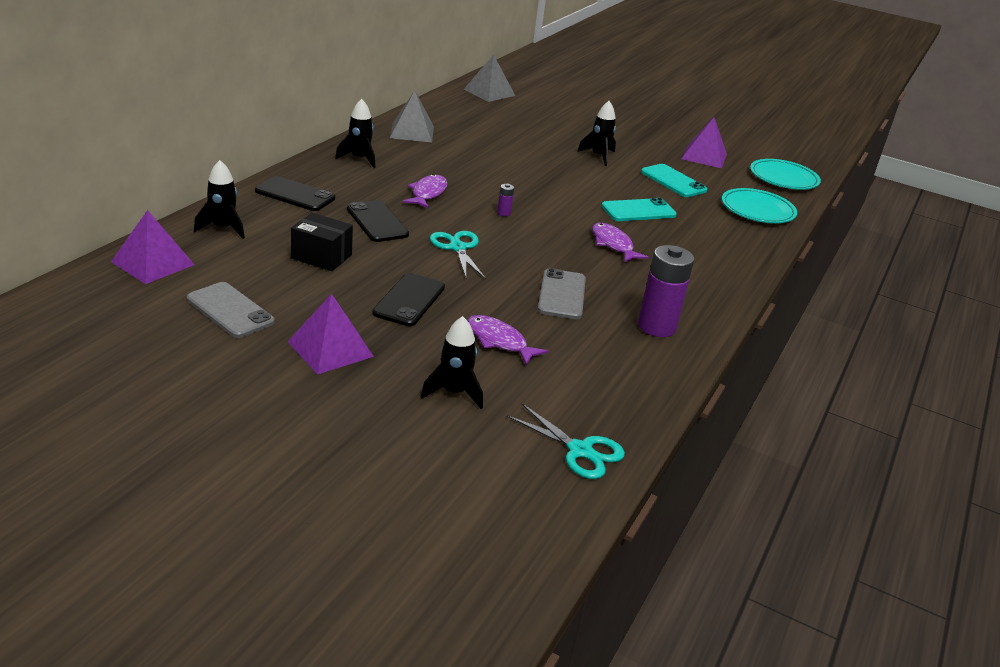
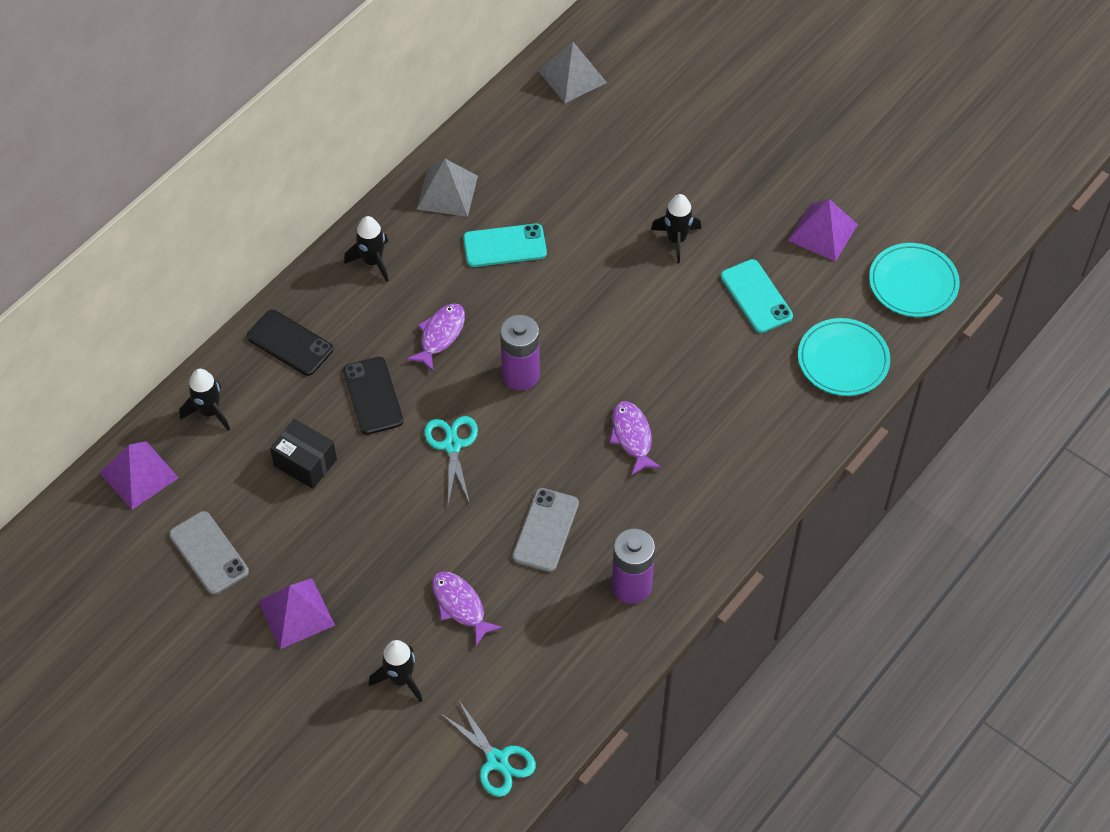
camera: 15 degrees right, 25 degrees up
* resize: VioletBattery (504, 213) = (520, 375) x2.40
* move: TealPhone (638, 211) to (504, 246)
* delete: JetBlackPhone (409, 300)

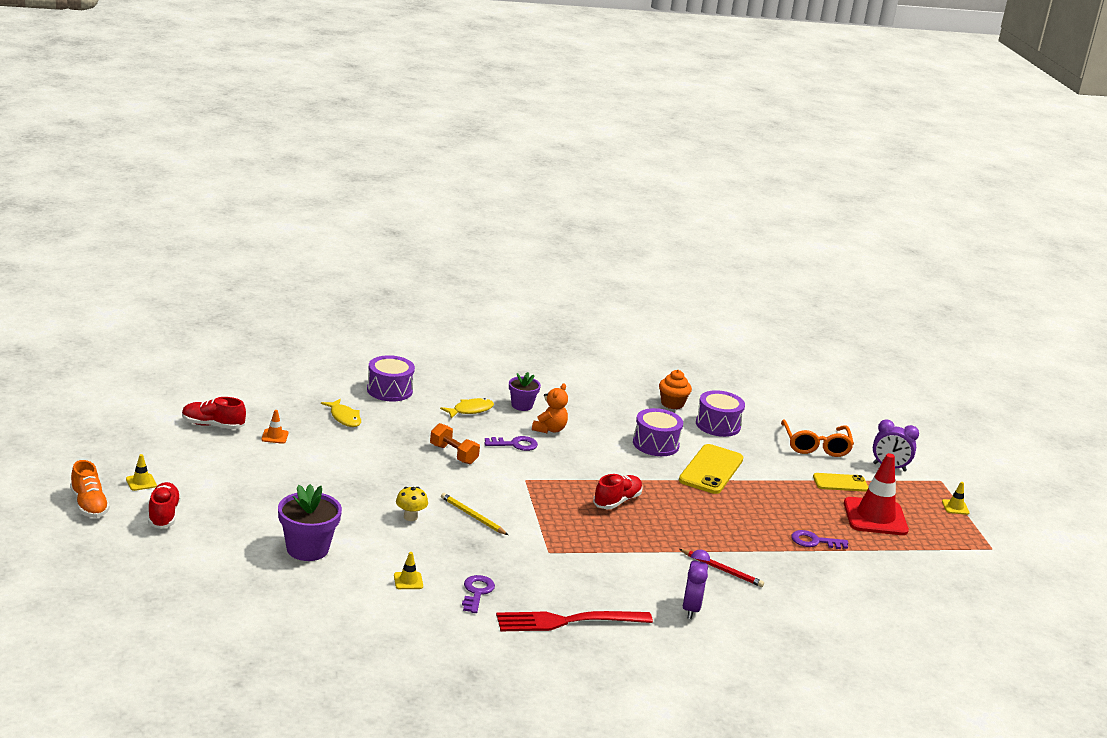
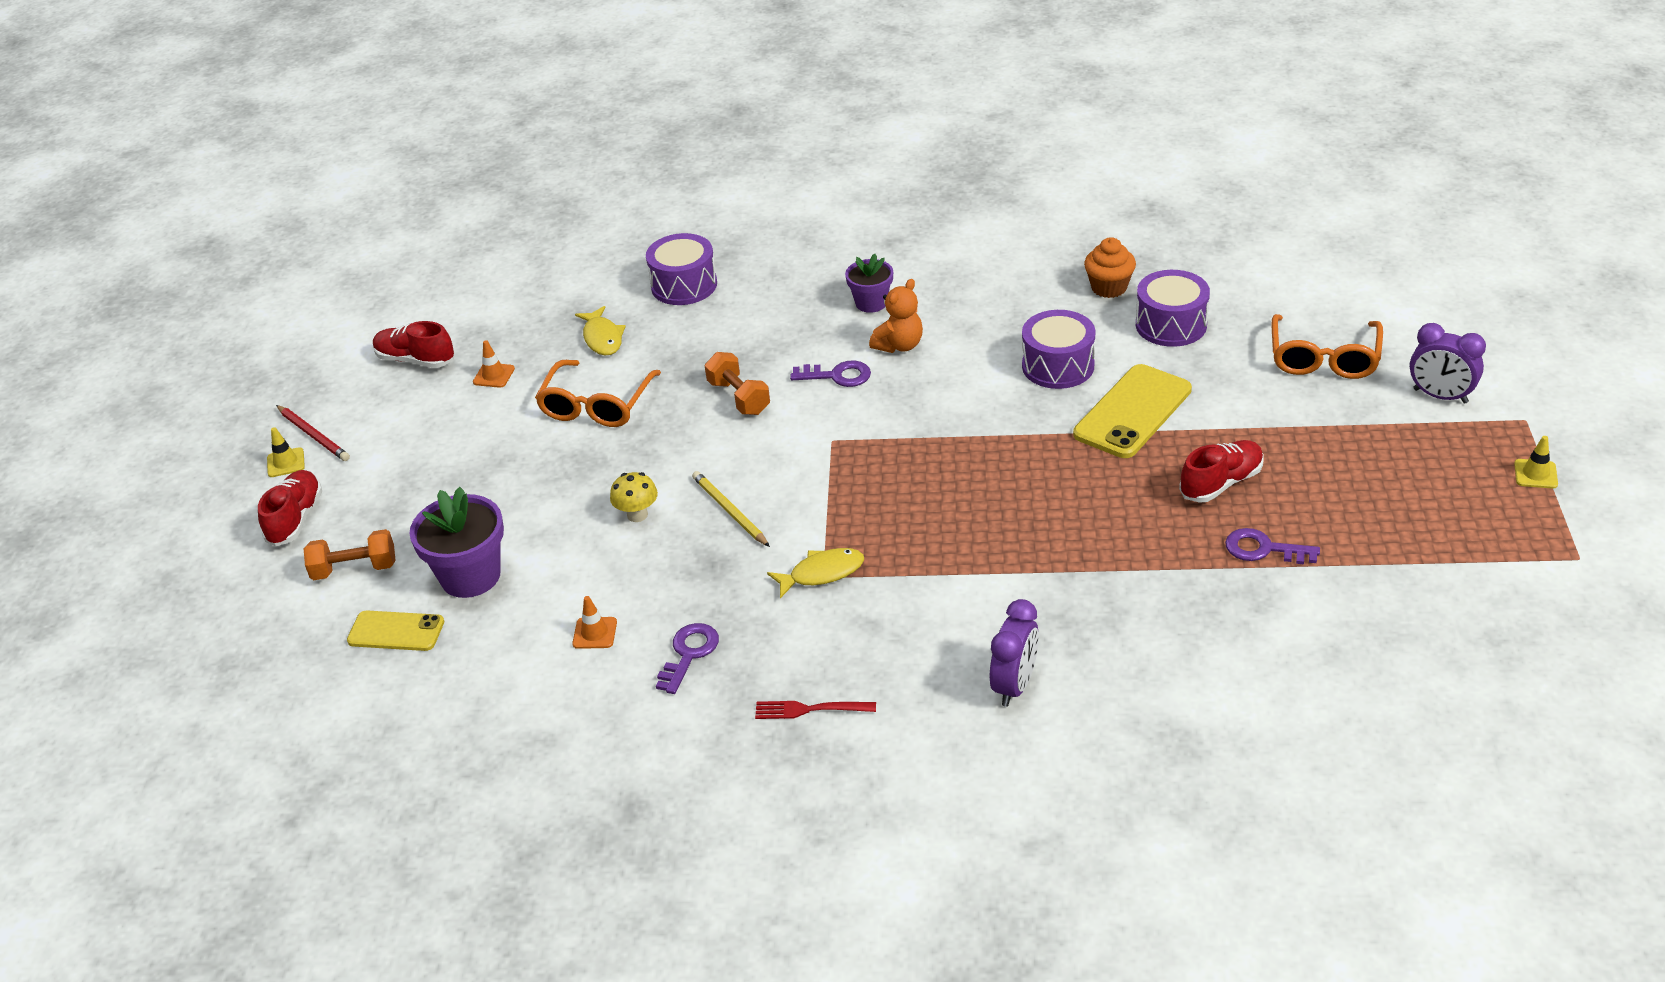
camera: 20 degrees right, 15 degrees up
* move: BrightYellowFish (470, 410) to (822, 573)
* delete: RedSafetyCone (875, 517)
* delete: OrangeColouredSneaker (89, 505)
* move: BrightYellowPhone (840, 483) to (396, 631)
* move: RedSneaker (617, 501) to (1221, 483)
* move: RedPencil (722, 570) to (314, 435)
* recolor: BrightYellowSafetyCone (408, 581) to OrangeColouredSafetyCone (595, 633)
* resize: RedDinnerFork (568, 621) = (810, 709) x0.50
* insert: OrangeColouredSpectacles (597, 405)
* insert: OrangeColouredFreeWeight (355, 569)

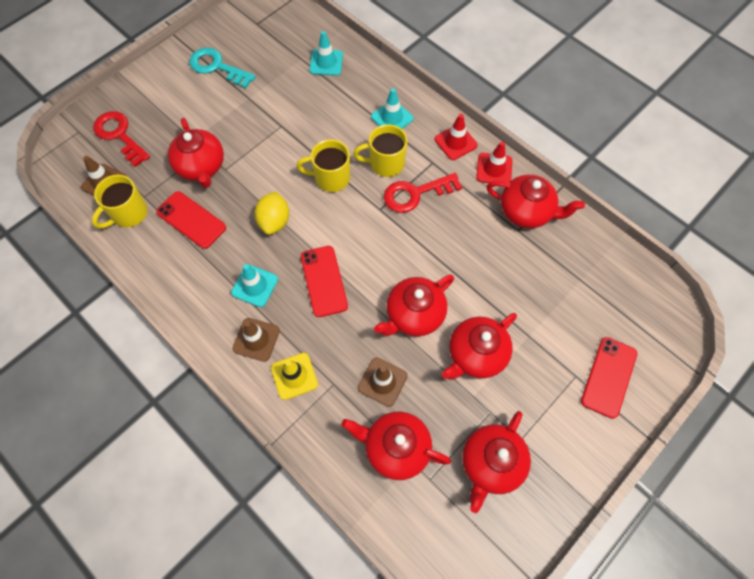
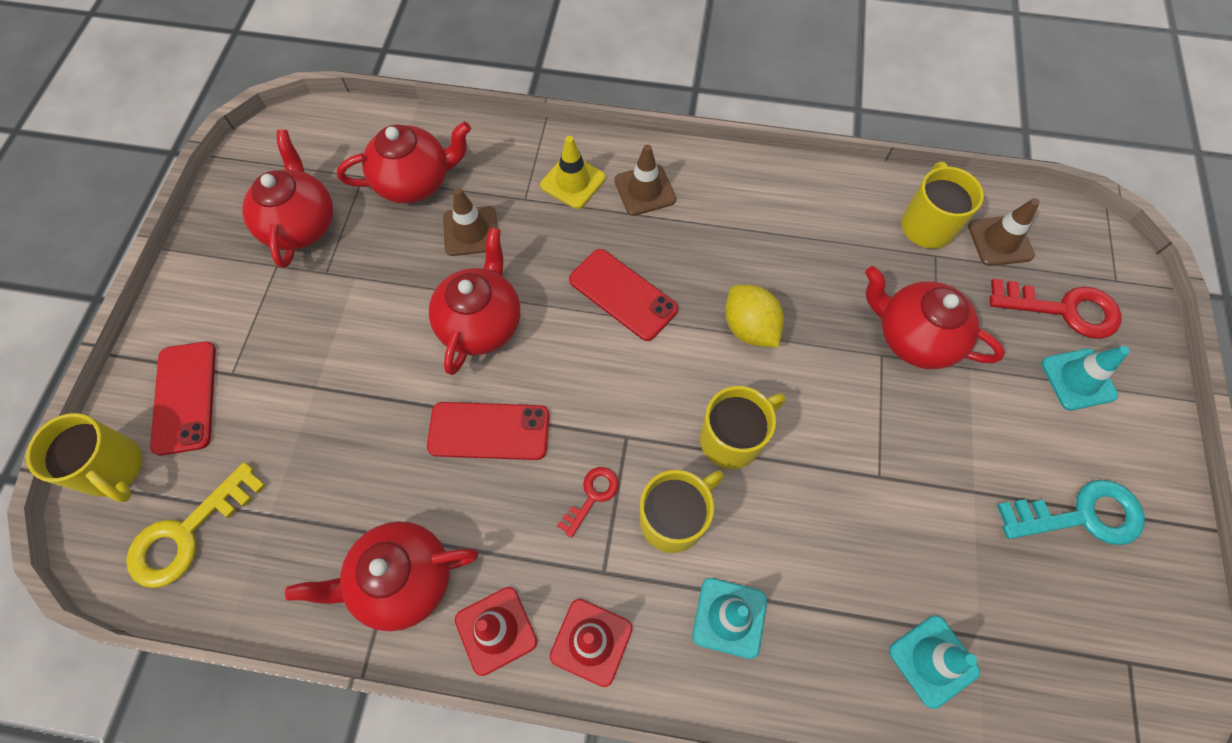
camera: 145 degrees right, 0 degrees up
* resize: RedDoorKey (415, 194) = (592, 496) x0.55
* move: RedPhone (191, 220) to (489, 431)
* move: TealSafetyCone (255, 286) to (1078, 379)
* delete: RedTeapot (475, 355)
* insert: BrightYellowMug (114, 469)
* insert: BrightYellowDoorKey (188, 533)

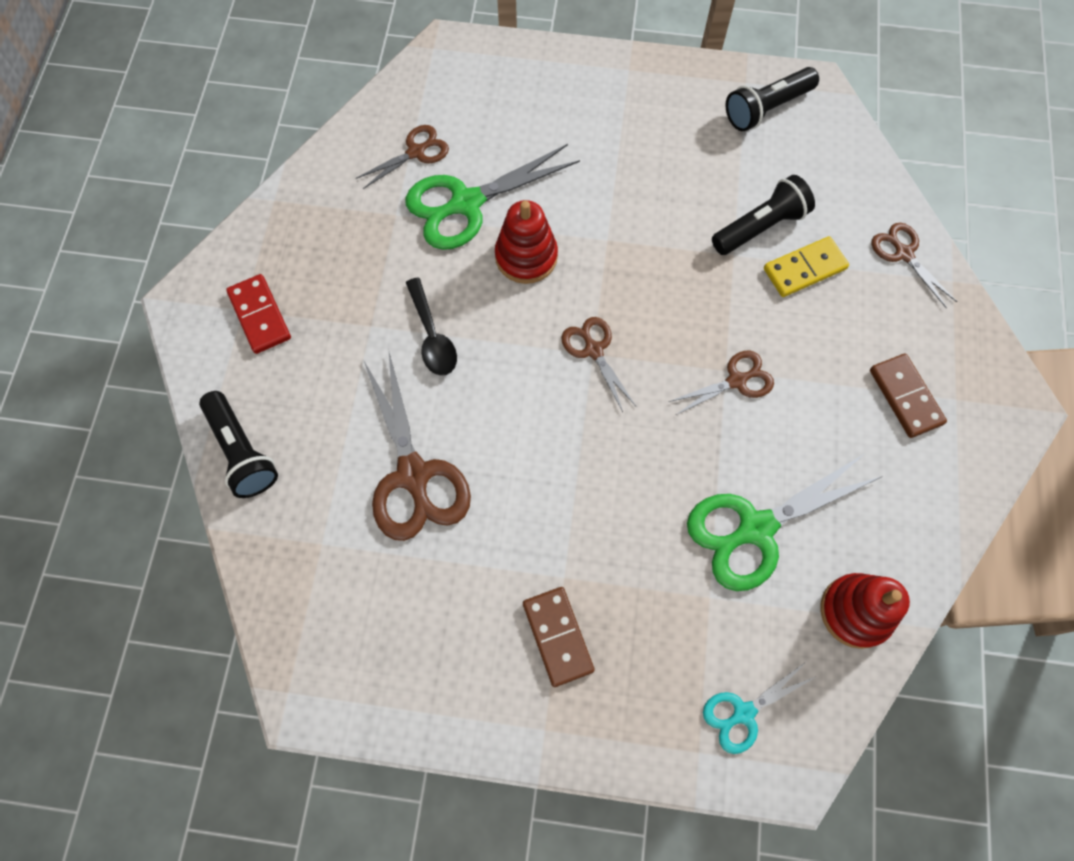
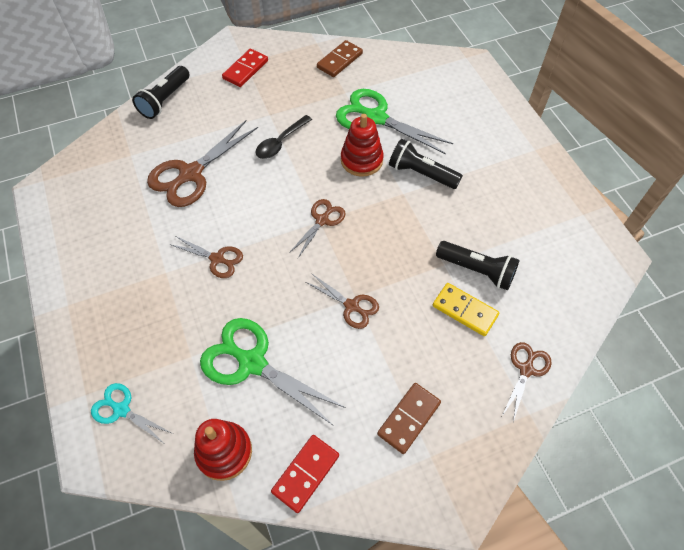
camera: 60 degrees right, 10 degrees down
* move: JetBlackTorch (766, 109) to (421, 173)
* move: DarkBrownScissors (416, 152) to (217, 259)
* move: DarkBrownDominoPiece (557, 636) to (339, 60)
* insert: RedDominoPiece (306, 474)

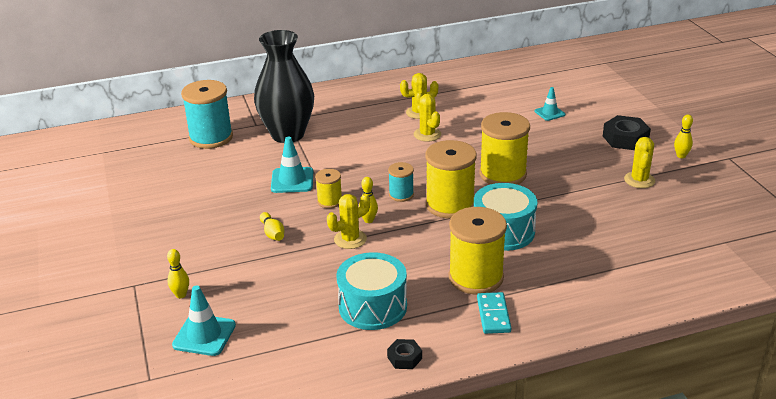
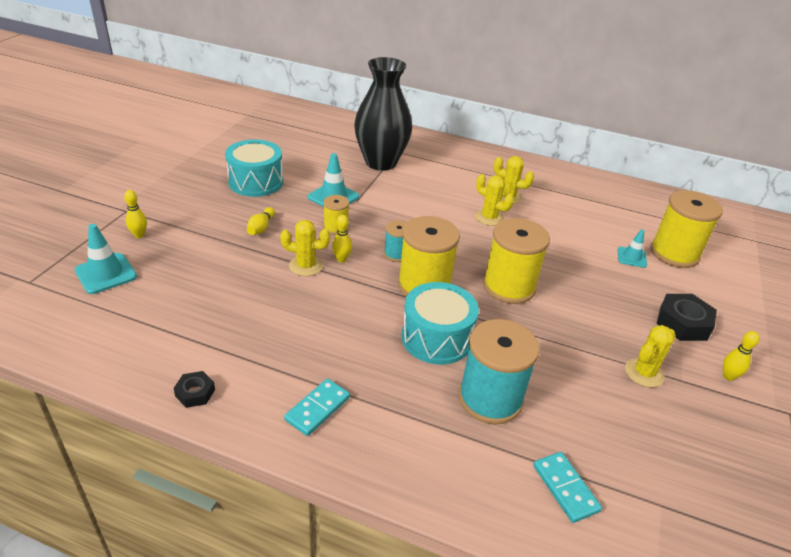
camera: 35 degrees right, 5 degrees up
* move: TealBobbin (211, 138) to (490, 399)
* rotate: BrightYellowSaguaroCactus (427, 134) = (489, 217) 60 degrees counterclockwise
* move: BrightYellowBobbin (476, 277) to (674, 253)
* move: TealSnareDrum (372, 306) to (256, 182)
* insert: TealDominoPiece (565, 488)

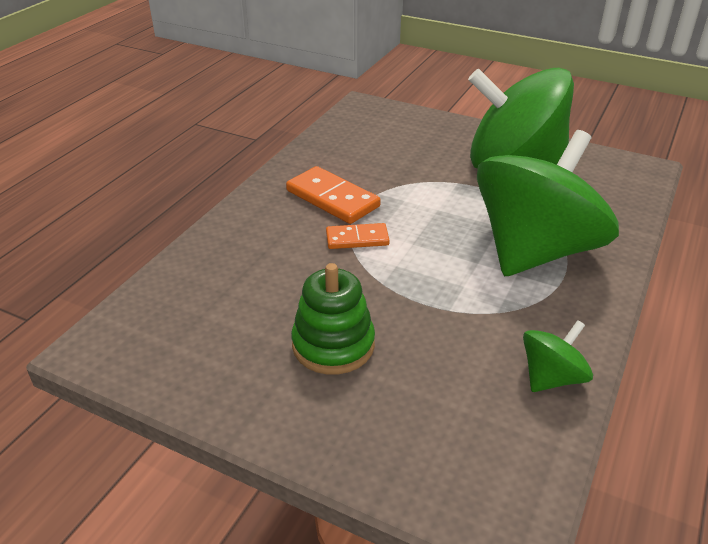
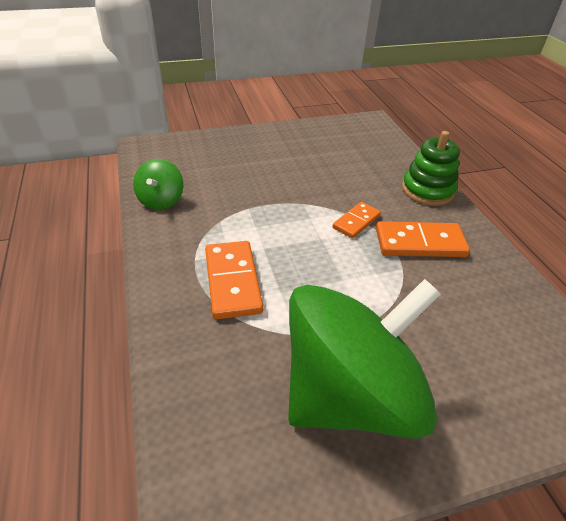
camera: 135 degrees right, 5 degrees up
* replace: GreenToyTop (535, 251) to OrangeColouredDominoPiece (232, 281)
* move: GreenStackingRings (333, 345) to (427, 190)

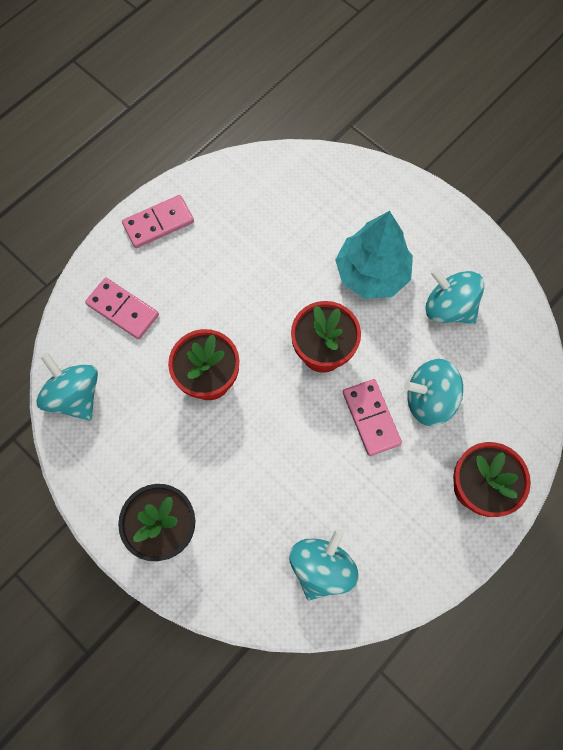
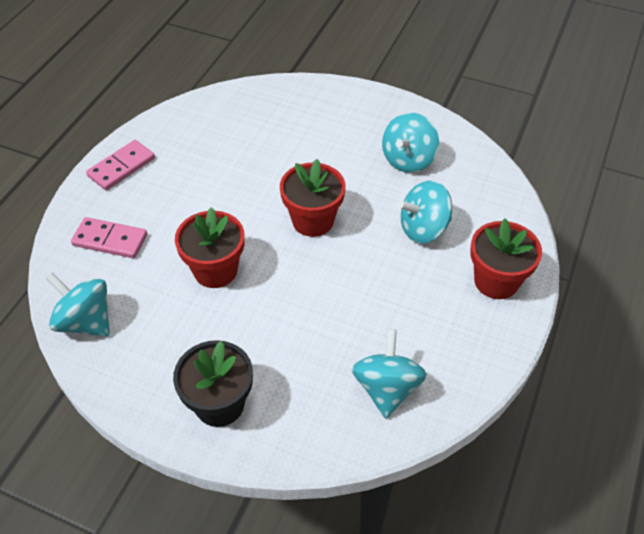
camera: 20 degrees left, 20 degrees down
* delete: TealTree (371, 273)
* rotate: TealToyTop (448, 307) = (408, 160) 75 degrees counterclockwise
* delete: RosePinkDominoPiece (371, 418)

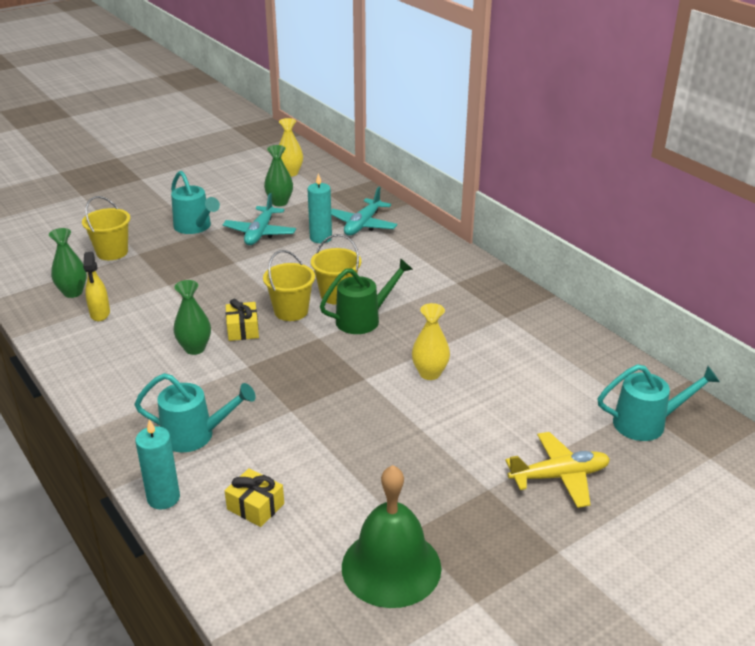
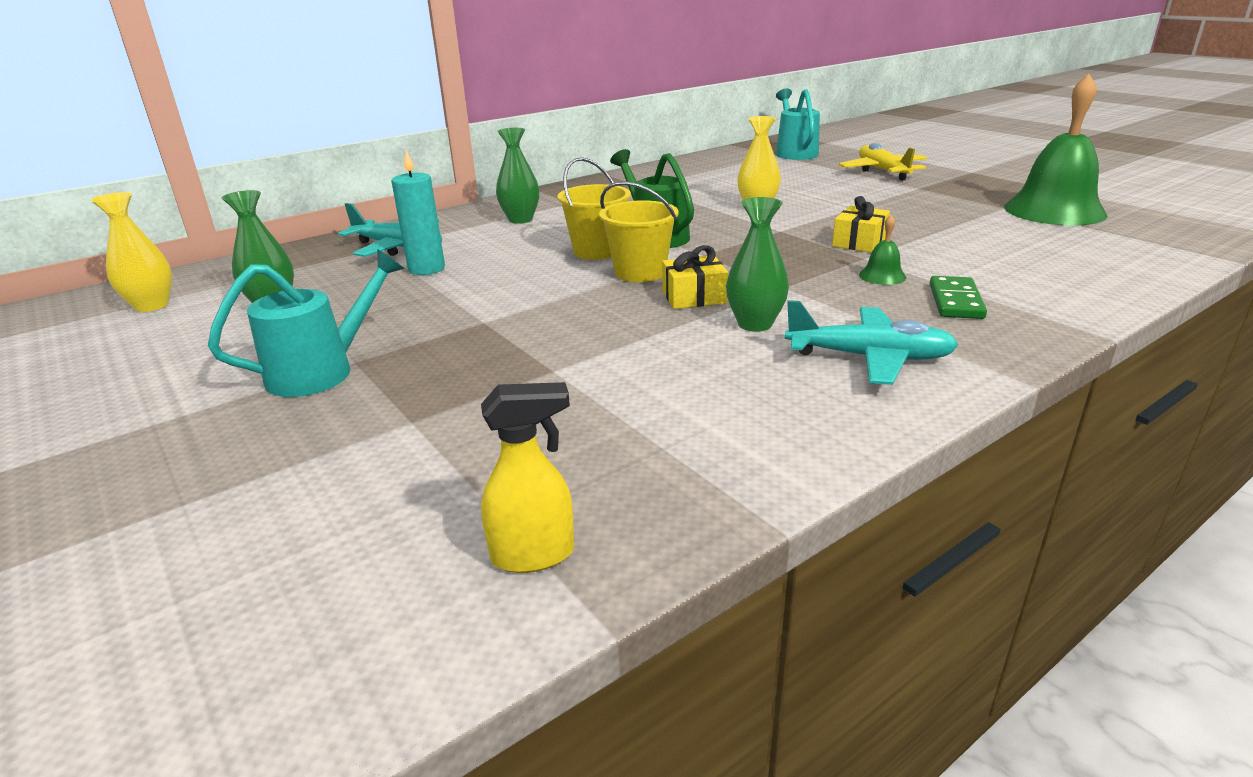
camera: 90 degrees left, 5 degrees down
* move: TealToyPlane (260, 233) to (869, 357)
* delete: BrightYellowBucket (112, 252)
* move: GreenFlowerVase (73, 292) to (520, 219)
* move: BrightYellowSprayBottle (100, 314) to (534, 555)
* replace: TealWateringCan (196, 435) to GreenDominoPiece (955, 301)
* delete: TealCandle (163, 498)
* move: BrightYellowGift (255, 506) to (859, 242)
* insert: GreenSchoolBell (882, 276)

